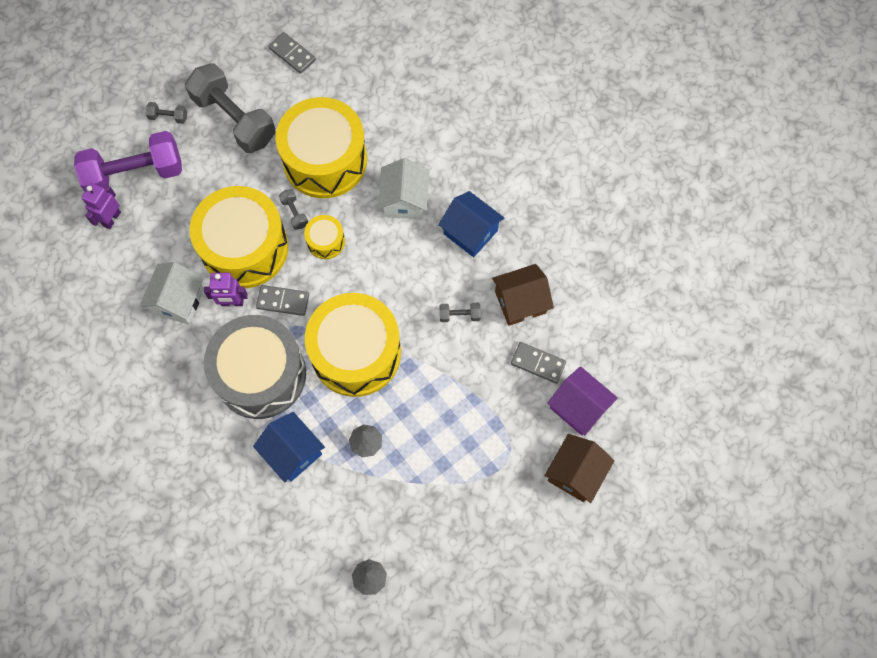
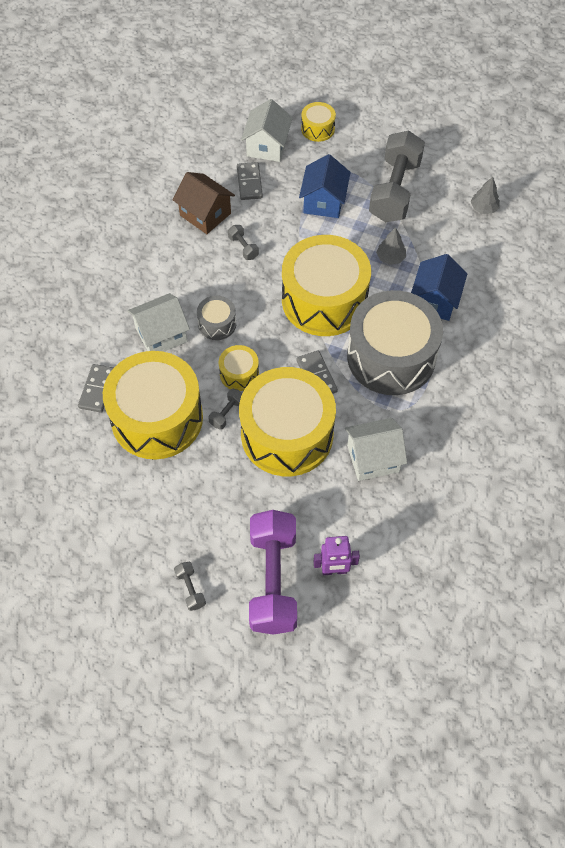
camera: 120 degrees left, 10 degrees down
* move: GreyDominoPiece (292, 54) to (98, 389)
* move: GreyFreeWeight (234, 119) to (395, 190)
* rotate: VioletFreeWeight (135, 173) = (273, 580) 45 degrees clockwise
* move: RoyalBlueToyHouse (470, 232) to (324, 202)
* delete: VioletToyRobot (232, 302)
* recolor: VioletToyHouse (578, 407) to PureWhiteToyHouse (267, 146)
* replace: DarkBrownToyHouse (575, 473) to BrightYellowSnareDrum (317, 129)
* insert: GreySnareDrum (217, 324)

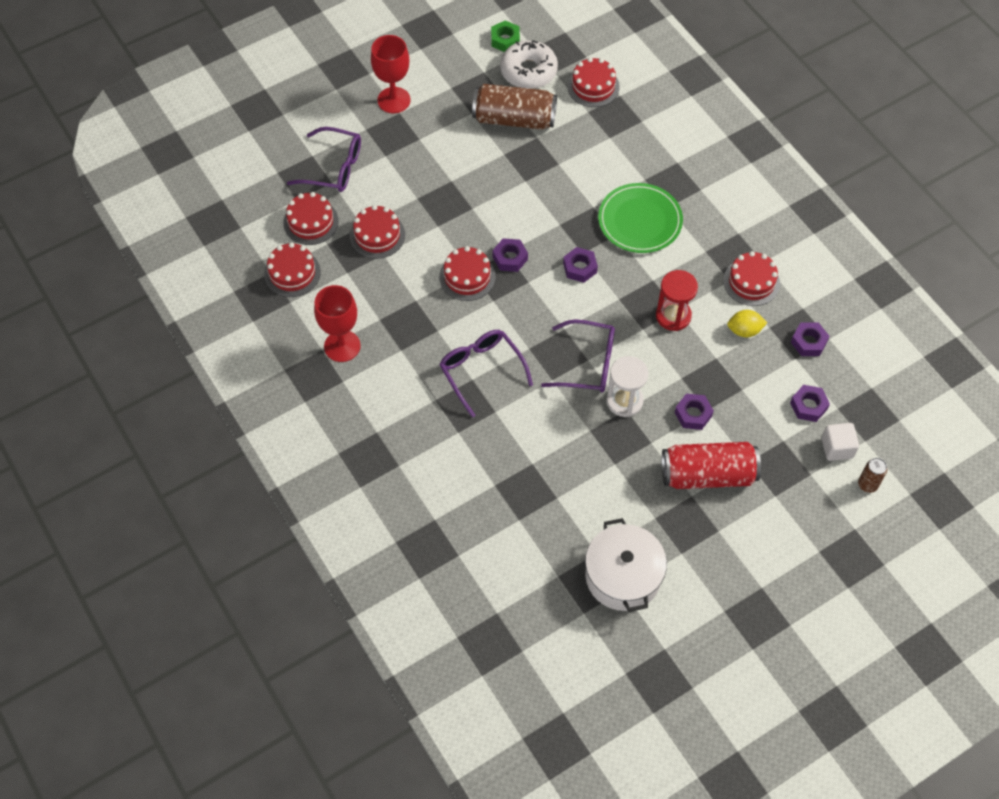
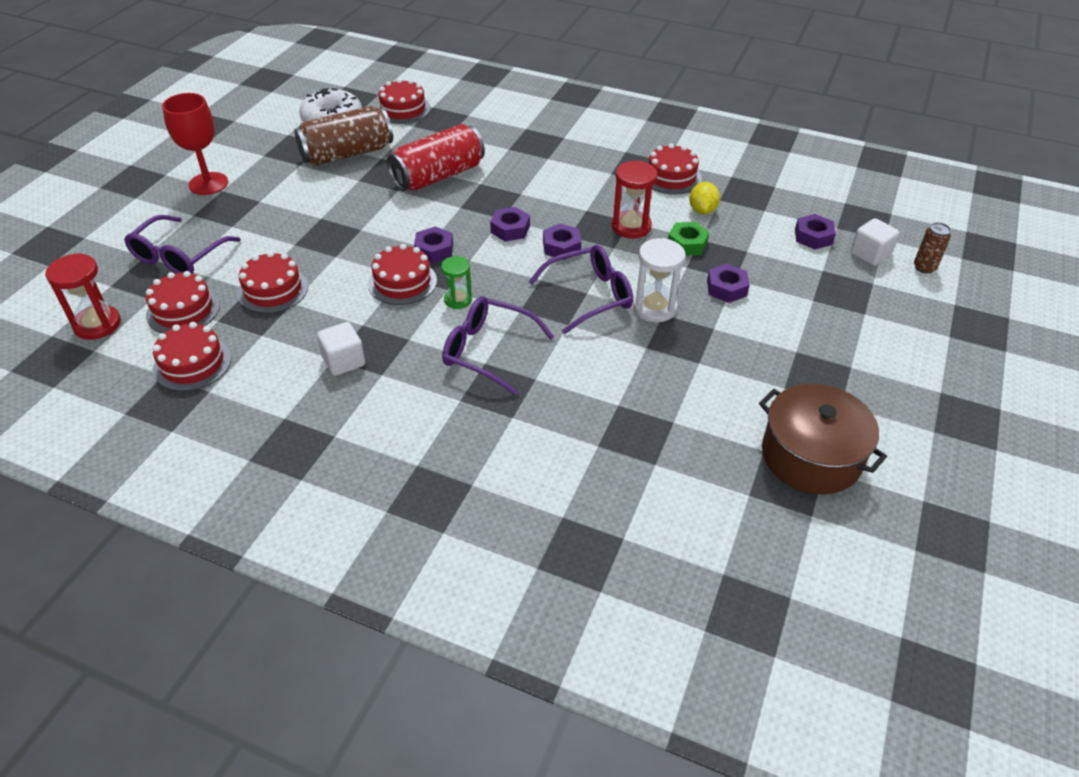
camera: 35 degrees left, 15 degrees down
* move: GreenHexagonNut (505, 40) to (687, 244)
* rotate: VioletSpectacles (334, 168) = (178, 256) 135 degrees clockwise
* delete: GreenFlatDish (640, 221)
* delete: RedChalice (342, 346)
* rotate: BrightYellowToyLemon (744, 330) = (702, 210) 45 degrees counterclockwise
* move: VioletHexagonNut (808, 342) to (561, 247)
* move: RedTin (707, 475) to (438, 176)
* recolor: PureWhiteCookingPot (623, 576) to DarkBrownCookingPot (811, 456)
* insert: RedSandglass (97, 324)
* insert: GreenSandglass (458, 300)
* insert: PureWhiteCube (344, 361)

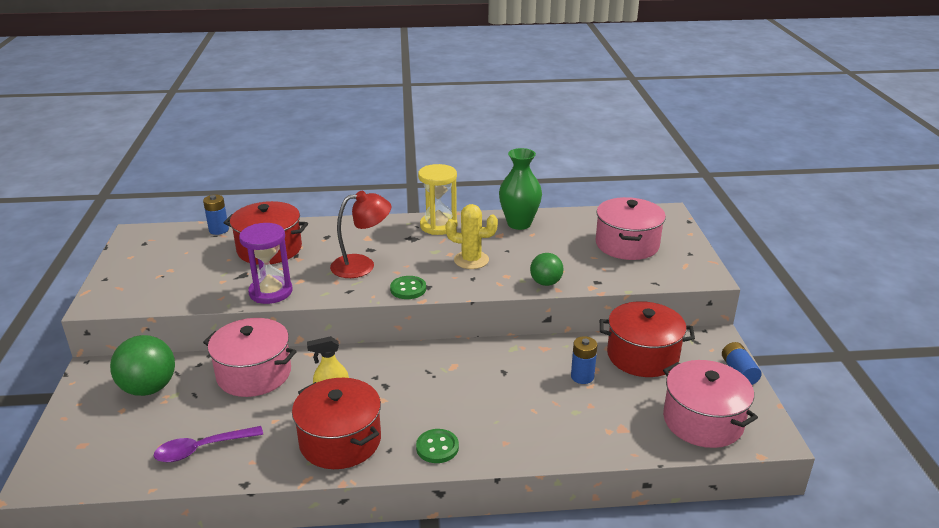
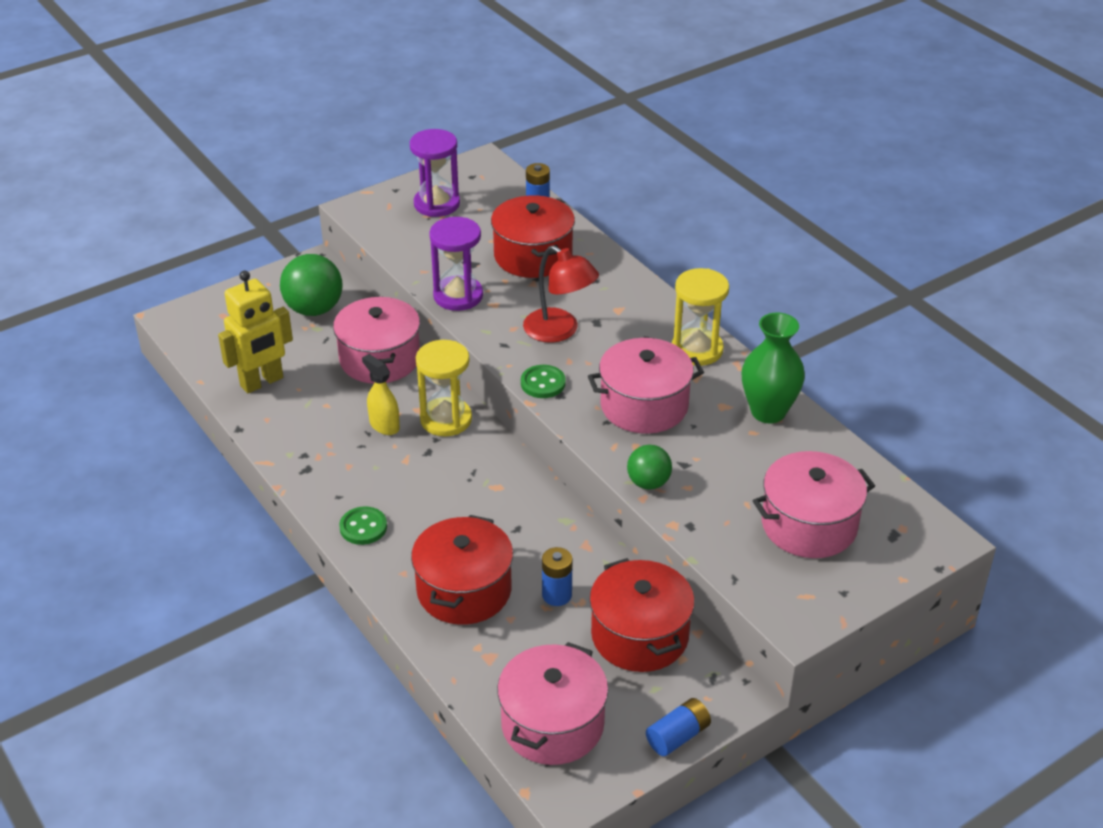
camera: 60 degrees right, 10 degrees up
* replace: BrightYellowSaguaroCactus (471, 260) to RosePinkCookingPot (644, 405)
* move: RedCookingPot (340, 441) to (464, 590)
* replace: VioletTablespoon (202, 449) to BrightYellowToyRobot (262, 382)
* insert: VioletSandglass (437, 204)
* insert: BrightYellowSandglass (446, 419)

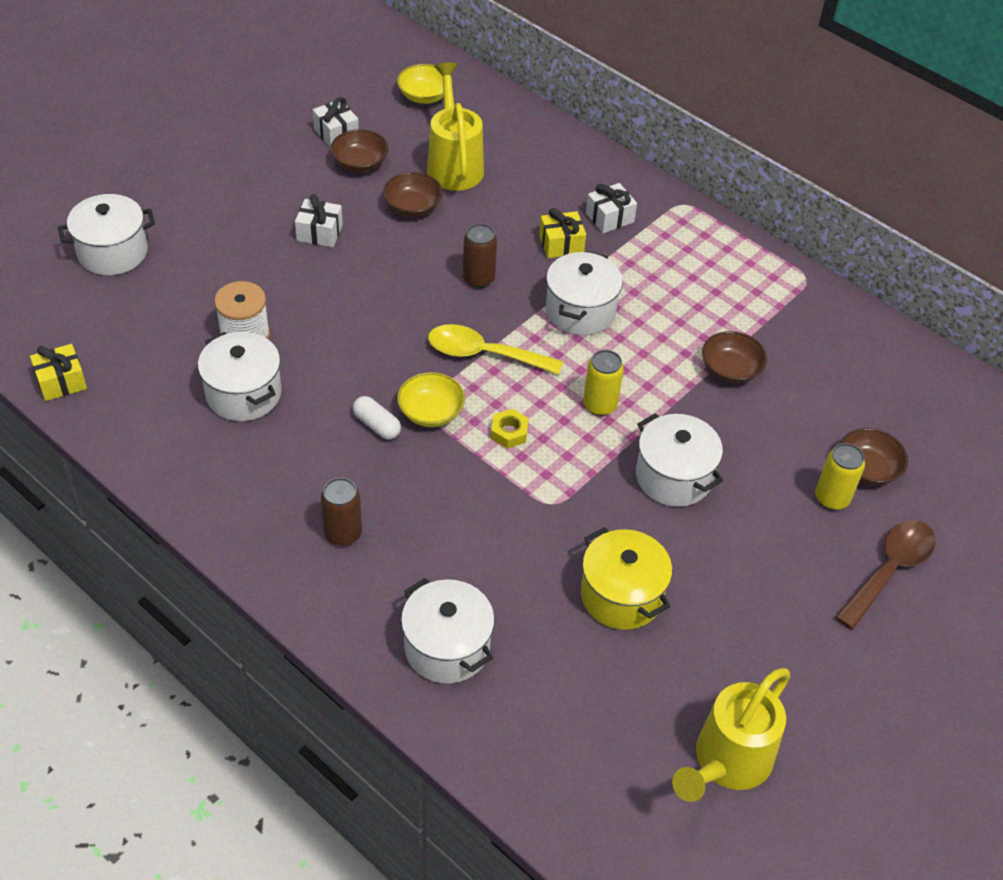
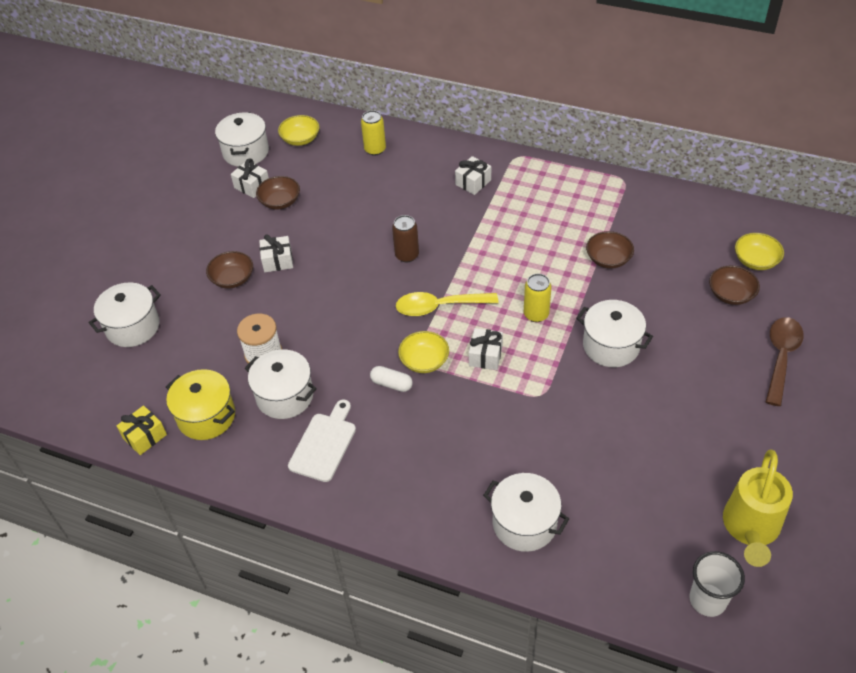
camera: 15 degrees left, 0 degrees up
* delete: BrightYellowWateringCan (454, 164)
* move: DarkBrownDeepDish (413, 207) to (232, 278)
* delete: BrightYellowGift (561, 244)
* move: PureWhiteCookingPot (580, 311) to (246, 152)
* replace: BrightYellowHexagonNut (509, 432) to PureWhiteGift (485, 356)
* move: BrightYellowTin (832, 498) to (375, 149)
* delete: DarkBrownTin (343, 533)
* move: BrightYellowCookingPot (621, 595) to (206, 416)
* insert: BrightYellowDeepDish (755, 260)
* insert: PureWhiteBreadBoard (324, 444)
* insert: PureWhiteCup (707, 600)

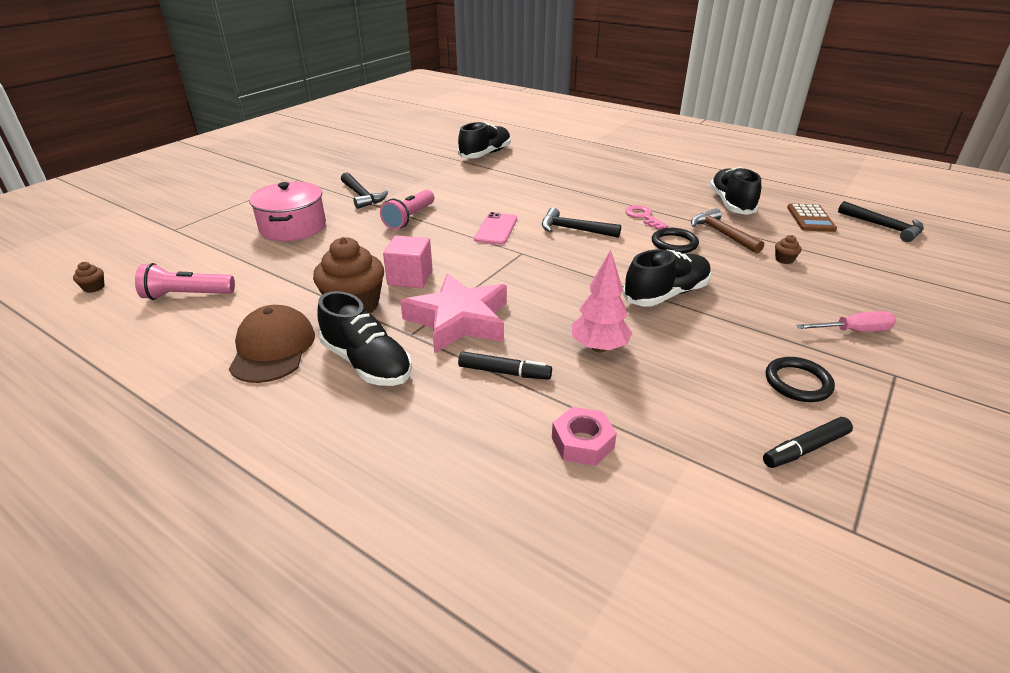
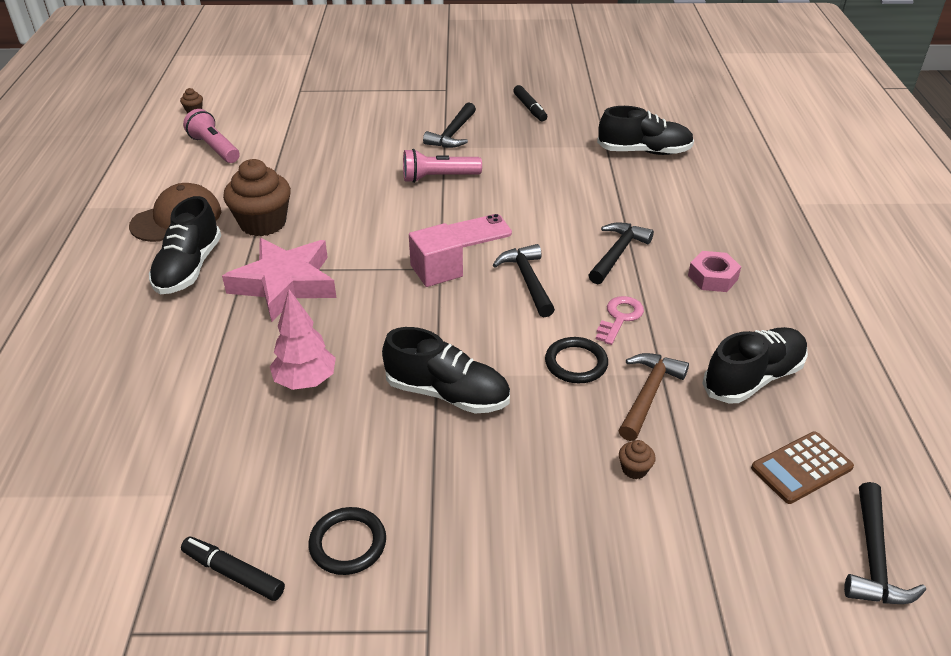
camera: 55 degrees right, 5 degrees up
* delete: RosePinkCookingPot (293, 227)
* move: RosePinkCube (410, 277) to (436, 271)
* delete: RosePinkScrewdriver (854, 331)
* move: JetBlackMarkerPen (504, 372) to (530, 108)
* move: RosePinkHexagonNut (582, 442) to (712, 277)
* insert: JetBlackClawHammer (617, 253)

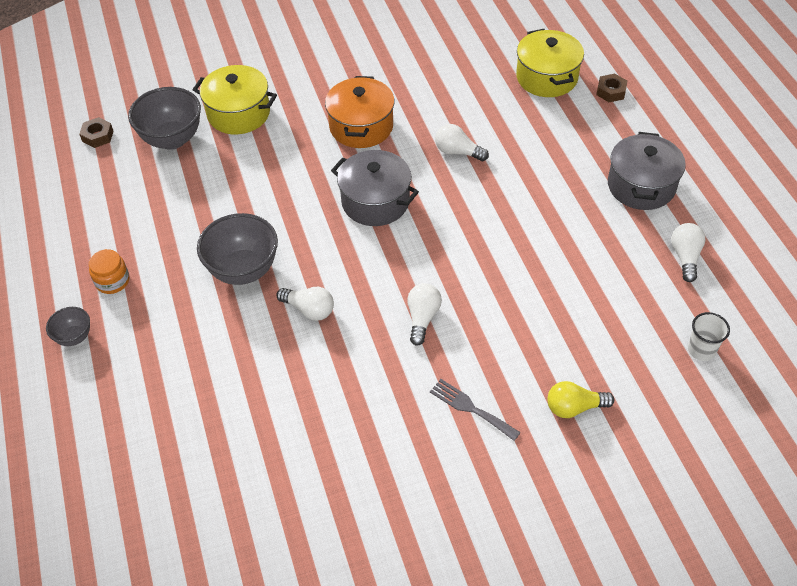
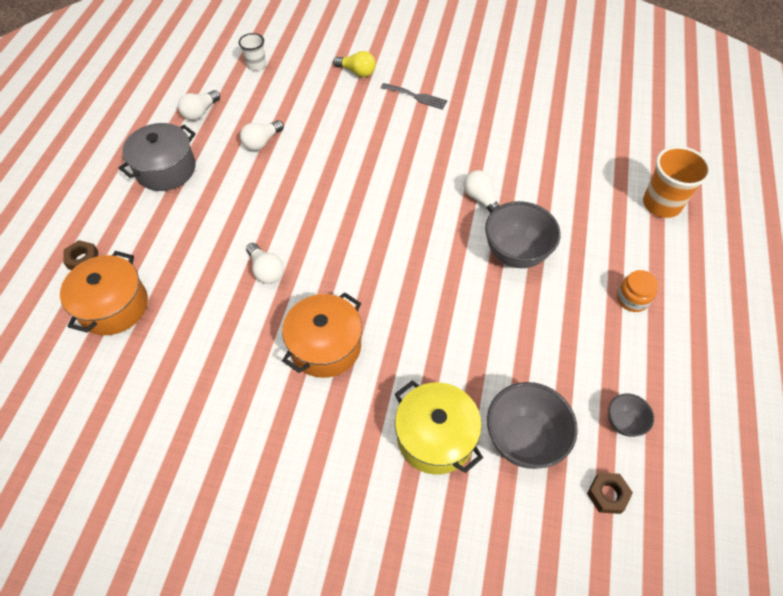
camera: 150 degrees left, 5 degrees up
* recolor: BrightYellowCookingPot (547, 77) to OrangeColouredCookingPot (113, 306)
* delete: GreyCookingPot (375, 201)
* move: PureWhiteLightBulb (422, 318) to (262, 142)
* move: GreyDeepDish (74, 337) to (623, 423)
* rotate: GreyDinnerFork (470, 408) = (416, 97) 45 degrees counterclockwise
* insert: OrangeColouredCup (661, 204)

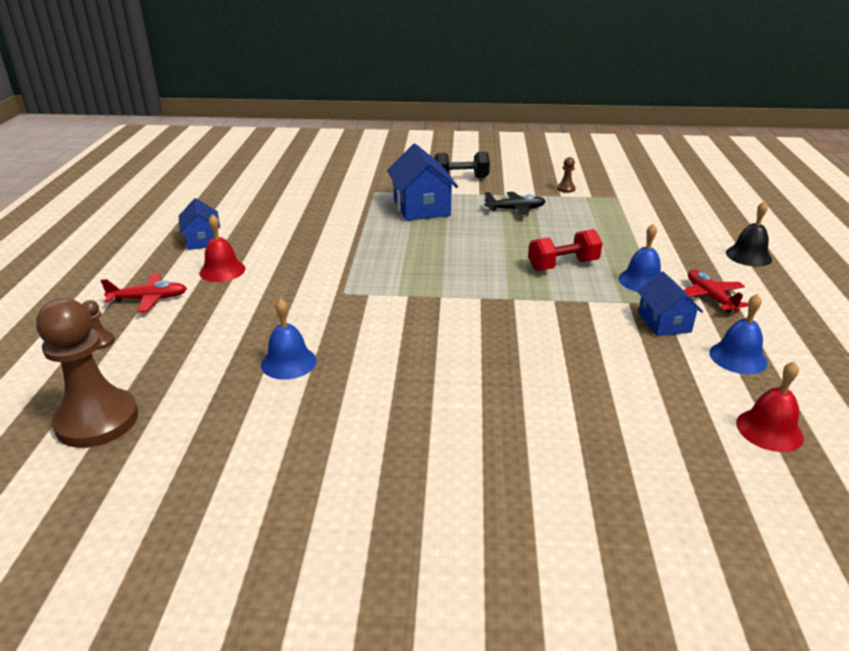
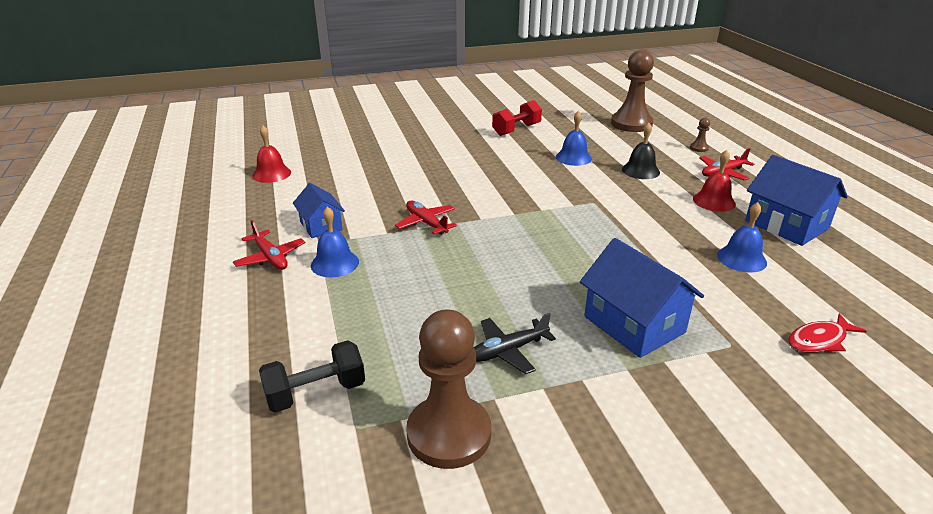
camera: 160 degrees right, 0 degrees up
* move: JetBlackFreeWeight (461, 178) to (316, 392)
* resize: DarkBrownGamePawn (566, 189) = (449, 434) x2.49
* resize: RoyalBlueToyHouse (202, 240) = (786, 225) x1.65
* move: JetBlackSchoolBell (748, 256) to (640, 170)
* move: RedFreeWeight (563, 265) to (516, 130)
* move: RoyalBlueSchoolBell (738, 357) to (741, 259)
* insert: RedToyPlane (426, 223)
* insert: RedFish (819, 340)

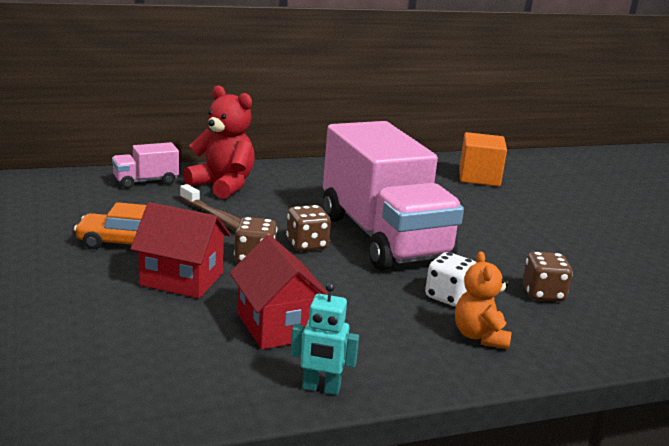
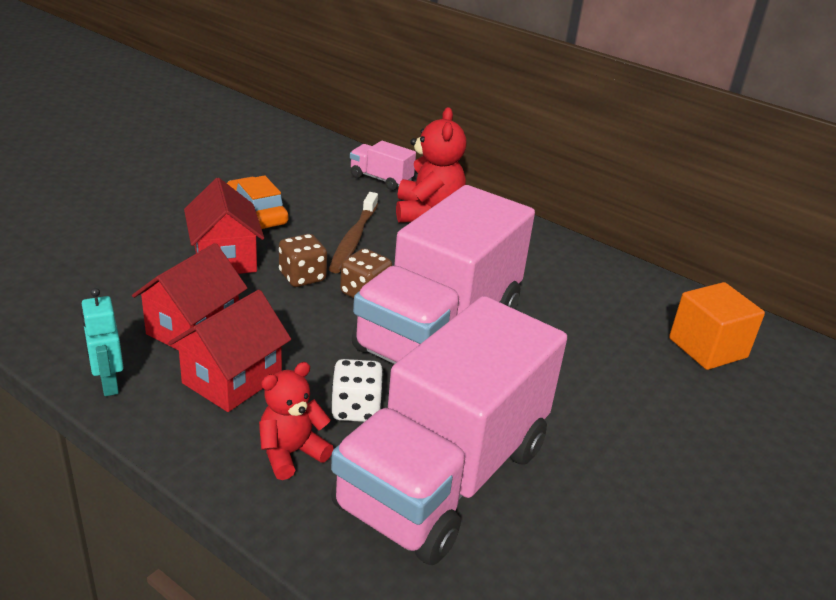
camera: 55 degrees right, 10 degrees up
* recolor: OrangeColouredTeddyBear (480, 336) to RedTeddyBear (291, 453)
* replace: DarkBrownDie (543, 294) to RosePinkToyTruck (444, 477)
* insert: RedToyHouse (232, 379)

